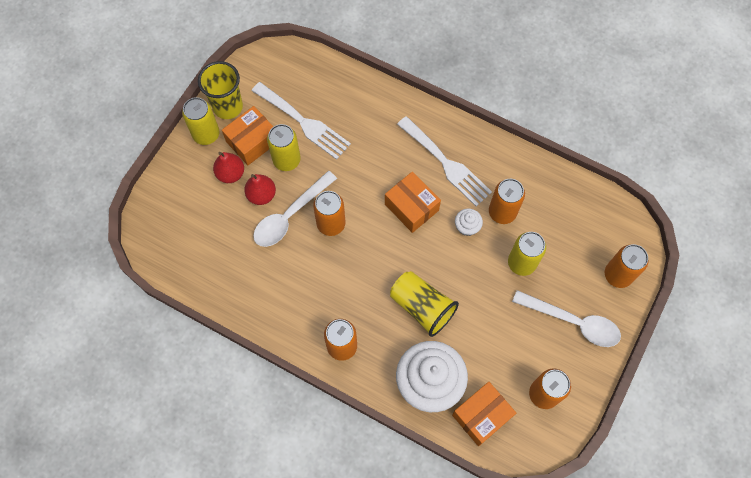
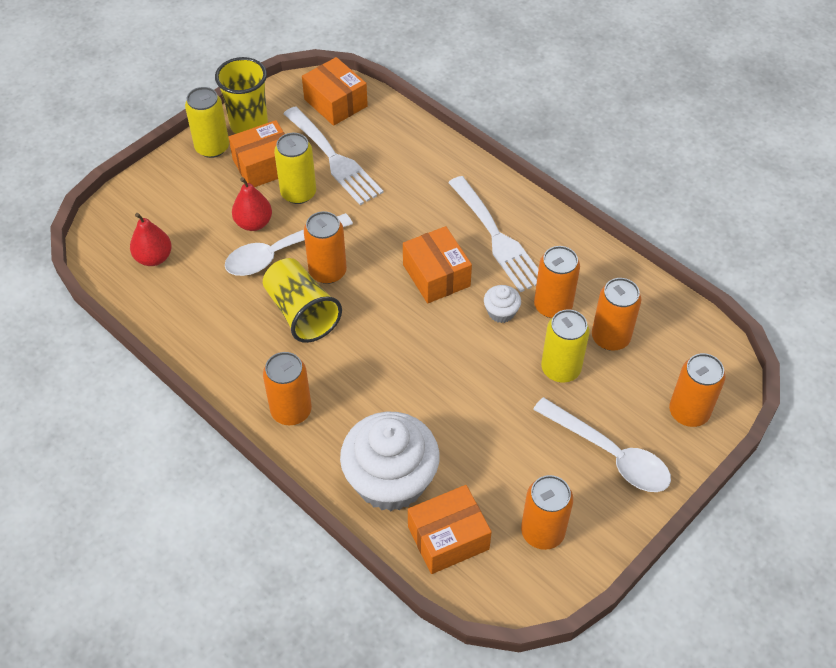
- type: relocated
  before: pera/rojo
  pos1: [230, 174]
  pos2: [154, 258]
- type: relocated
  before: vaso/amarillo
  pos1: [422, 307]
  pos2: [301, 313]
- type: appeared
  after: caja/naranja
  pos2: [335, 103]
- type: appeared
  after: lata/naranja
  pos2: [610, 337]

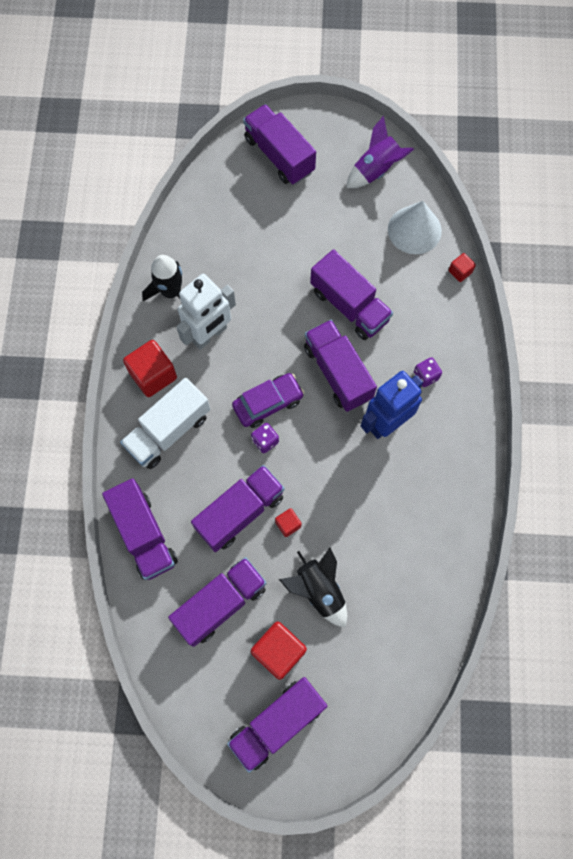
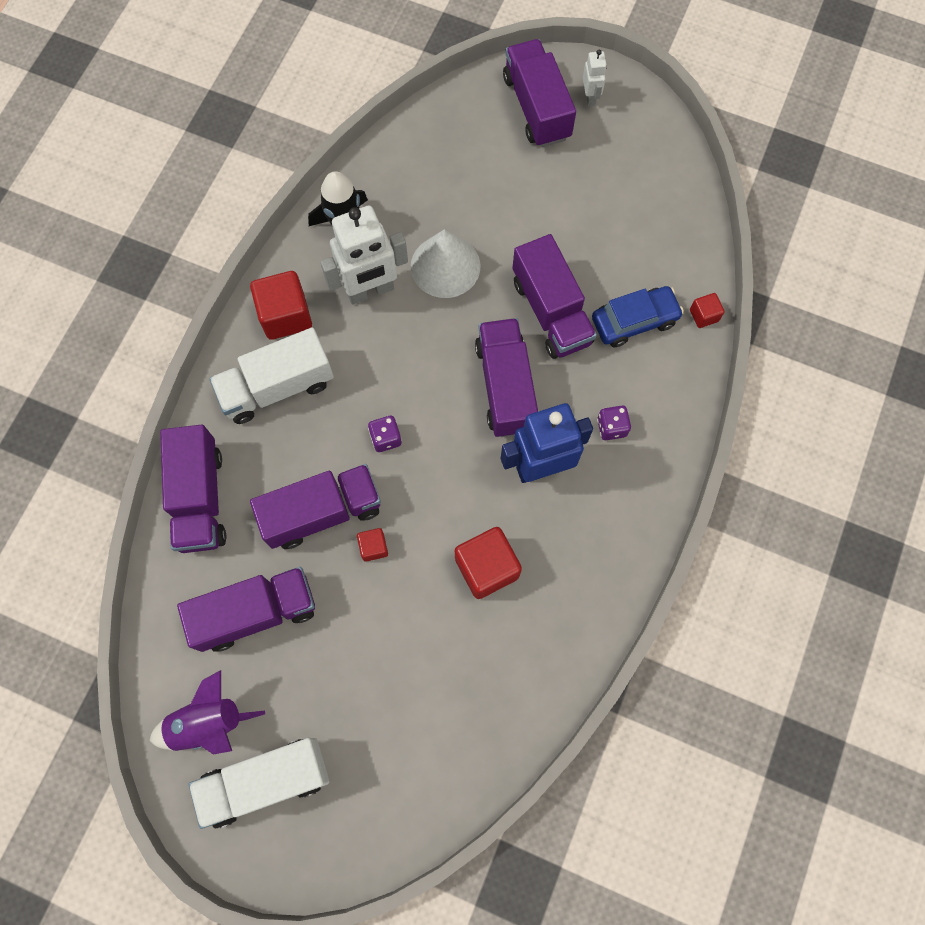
- type: colour
  before: camión/morado
  after: camión/blanco
  pos1: [277, 722]
  pos2: [266, 781]
- type: missing
  before: coche/morado
  pos1: [268, 403]
- type: relocated
  before: cubo/rojo
  pos1: [278, 651]
  pos2: [486, 568]
- type: missing
  before: cohete/negro
  pos1: [318, 590]
- type: relocated
  before: cohete/morado
  pos1: [376, 170]
  pos2: [208, 723]
- type: relocated
  before: cono/blanco
  pos1: [414, 230]
  pos2: [445, 266]
- type: appeared
  after: robot/blanco
  pos2: [590, 97]
- type: appeared
  after: coche/azul
  pos2: [634, 321]

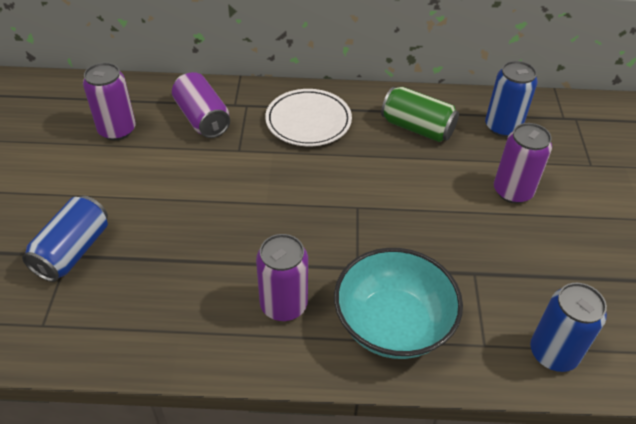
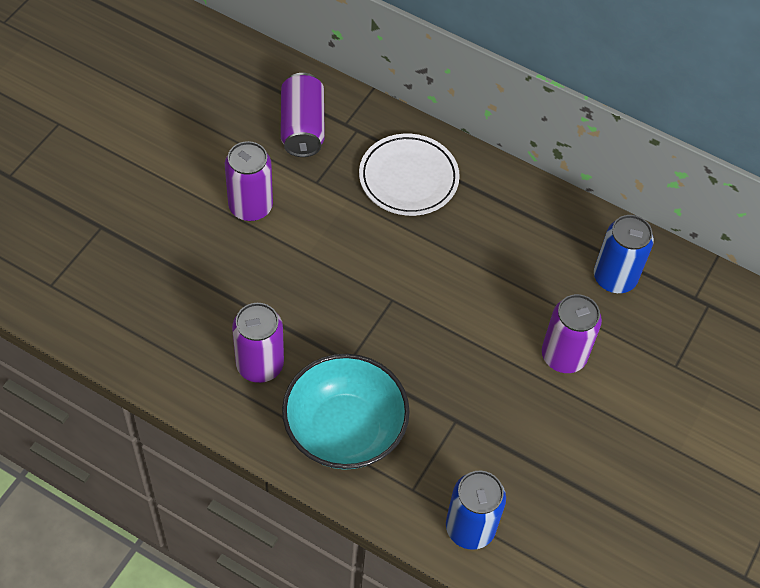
- type: missing
  before: lata/azul
  pos1: [73, 251]
- type: relocated
  before: lata/morado
  pos1: [117, 130]
  pos2: [250, 206]
- type: missing
  before: lata/verde
  pos1: [417, 128]

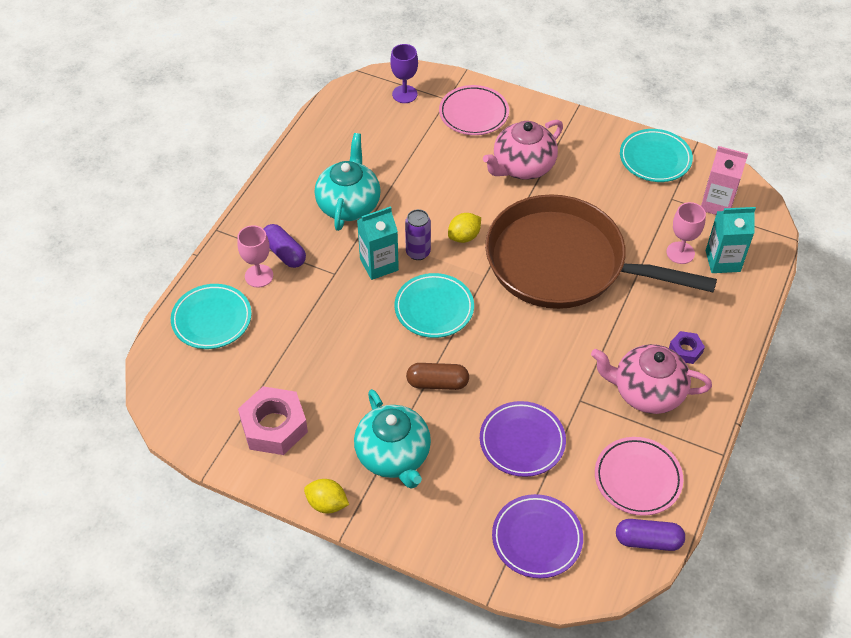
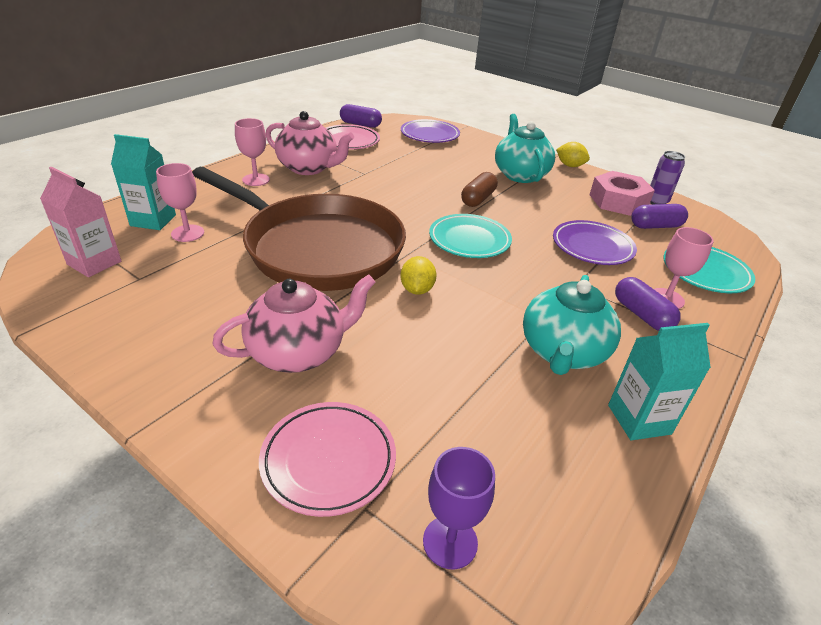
- type: relocated
  before: cartón de leche/turquesa
  pos1: [379, 264]
  pos2: [639, 419]
- type: relocated
  before: lata/morado
  pos1: [418, 252]
  pos2: [656, 201]
- type: spun
  before: cápsula/marrón
  pos1: [437, 383]
  pos2: [478, 199]
  turn: -75
- type: spun
  before: limón/amarillo
  pos1: [464, 236]
  pos2: [417, 290]
  turn: -60
- type: relocated
  before: plato/morado
  pos1: [522, 441]
  pos2: [592, 247]
- type: missing
  before: plato/turquesa
  pos1: [655, 159]
- type: exchanged
  before: tuerca/morado
  after: copa/rosa
  pos1: [685, 350]
  pos2: [256, 180]
- type: appeared
  after: cápsula/morado
  pos2: [655, 226]

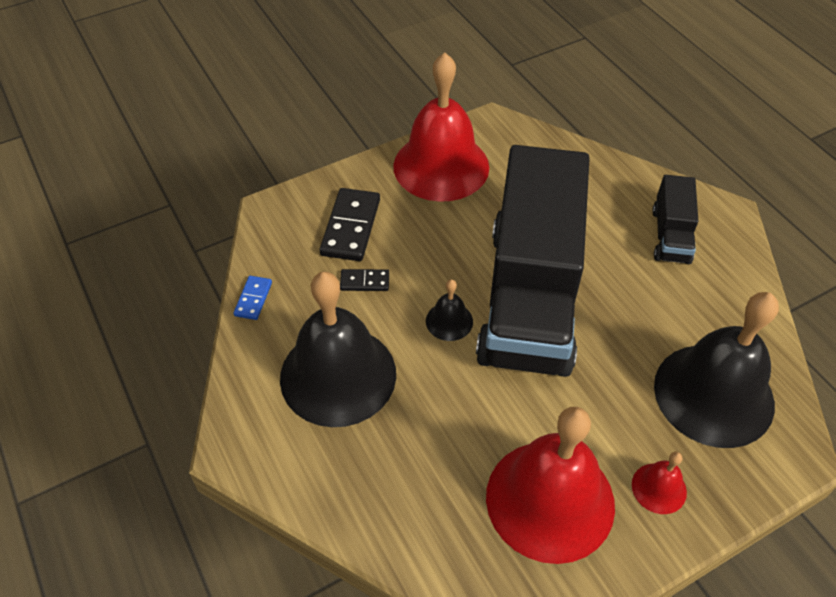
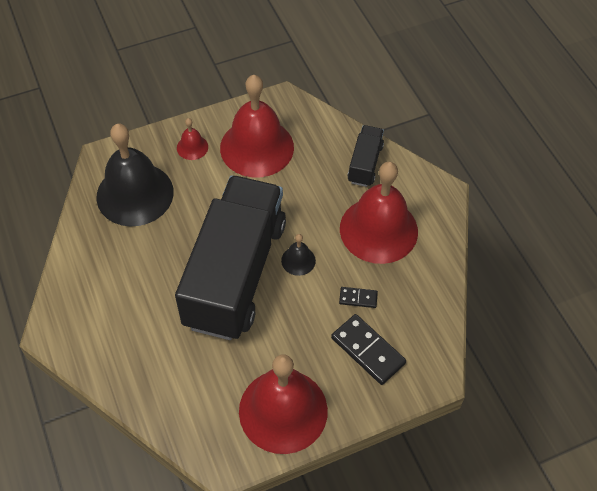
- type: missing
  before: ficha de dominó/azul
  pos1: [253, 299]
- type: colour
  before: campana/negro
  after: campana/rojo
  pos1: [338, 375]
  pos2: [378, 230]
- type: spun
  before: ficha de dominó/negro
  pos1: [350, 227]
  pos2: [368, 350]
  turn: -60
- type: relocated
  before: camión/negro
  pos1: [670, 235]
  pos2: [365, 164]

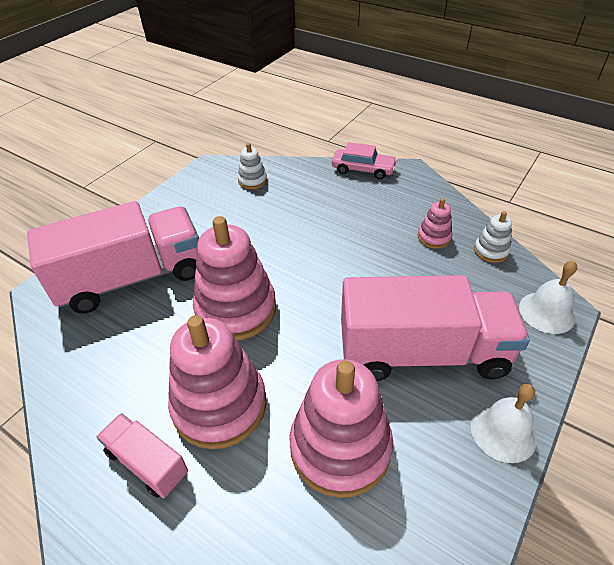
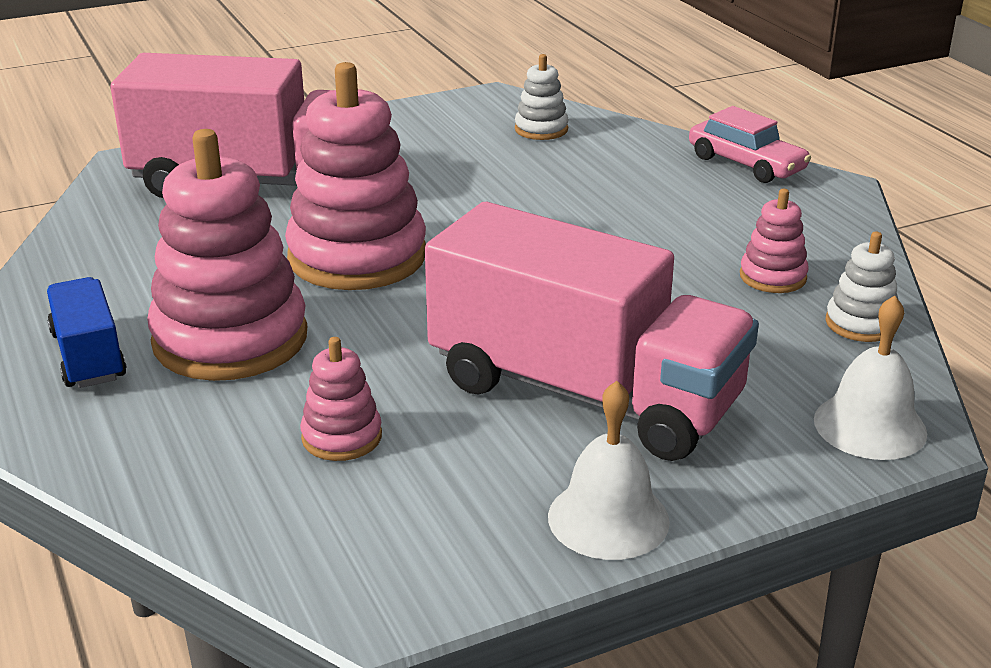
- type: colour
  before: camión/rosa
  after: camión/azul
  pos1: [147, 463]
  pos2: [89, 356]
- type: size
  before: juguete apilable/rosa
  pos1: [340, 447]
  pos2: [342, 437]
  scale: 0.47

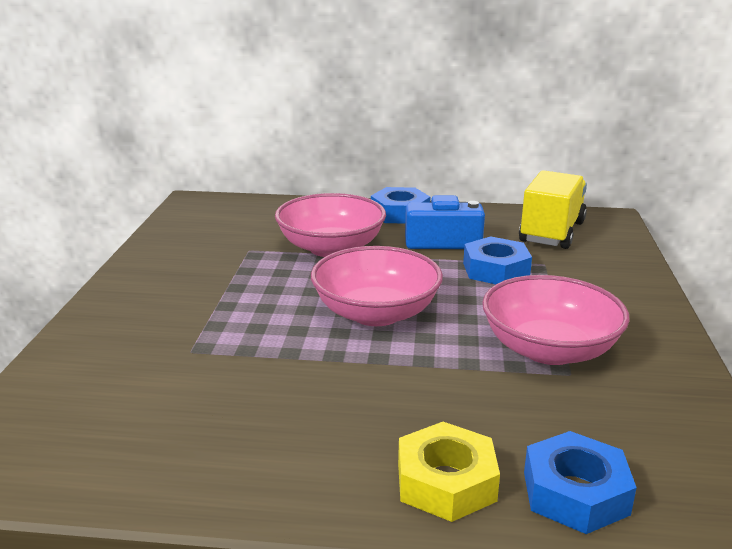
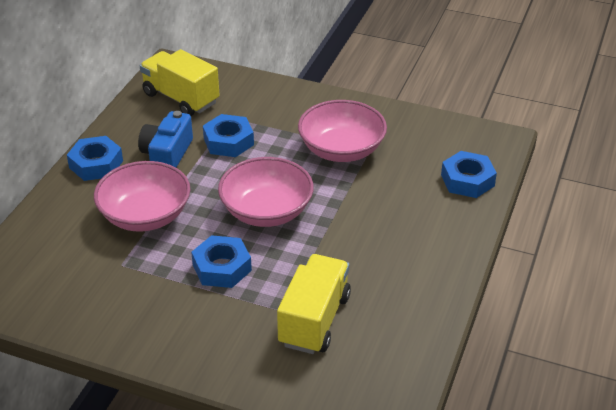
- type: missing
  before: tuerca/amarillo
  pos1: [446, 482]
- type: appeared
  after: tuerca/azul
  pos2: [222, 268]
- type: appeared
  after: camión/amarillo
  pos2: [314, 320]

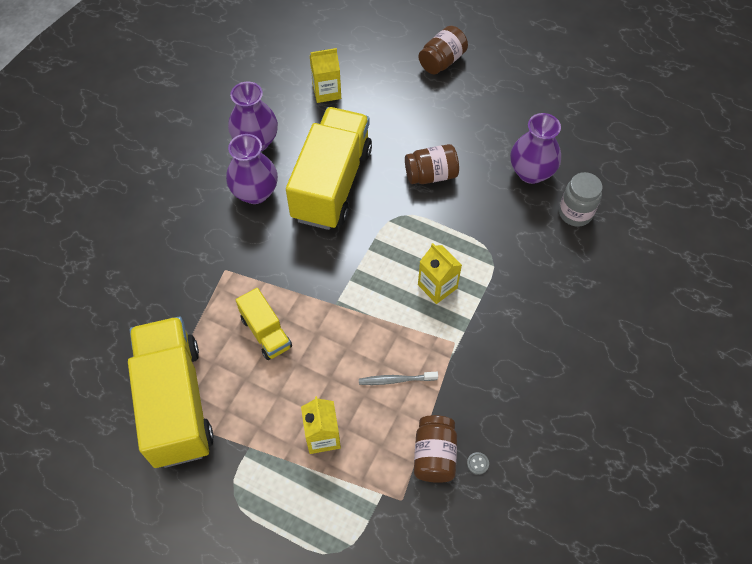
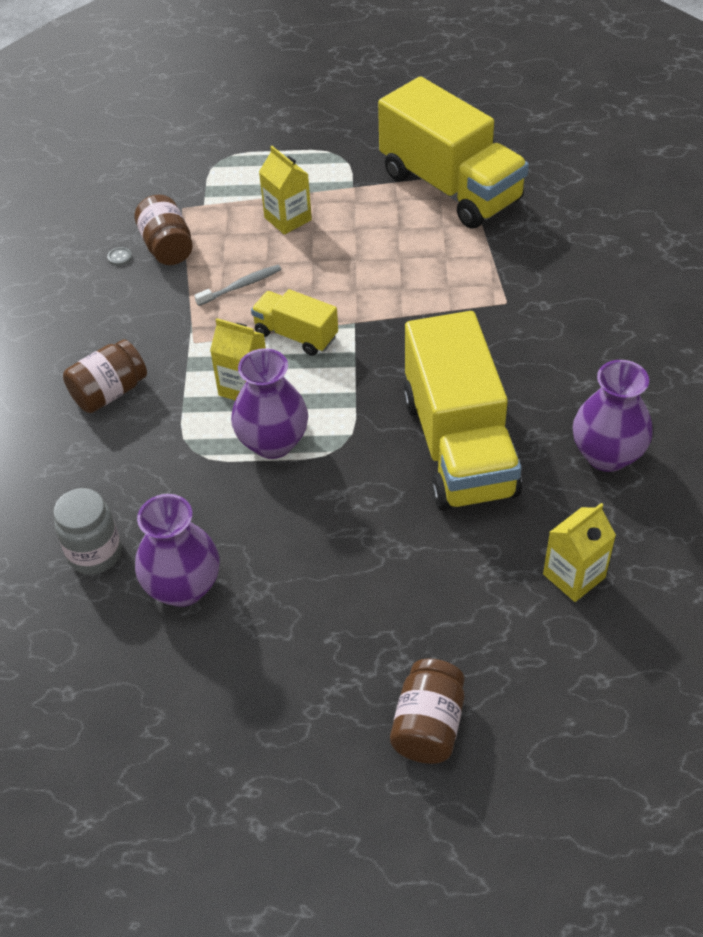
- type: relocated
  before: florero/morado
  pos1: [255, 192]
  pos2: [273, 442]
- type: relocated
  before: camión/amarillo
  pos1: [266, 332]
  pos2: [296, 335]
- type: relocated
  before: tarro/marrón
  pos1: [431, 175]
  pos2: [109, 392]

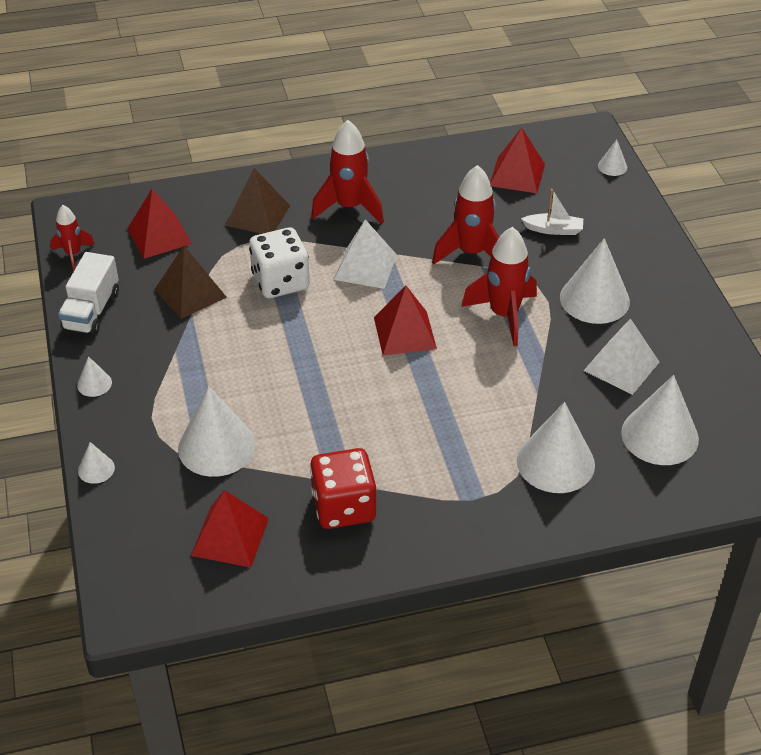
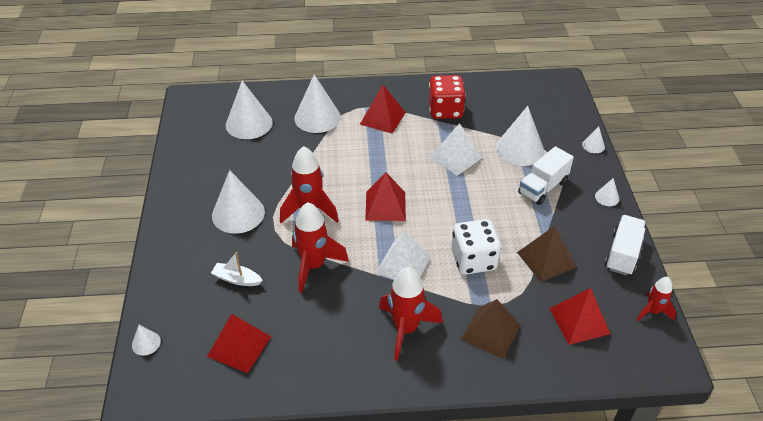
- type: relocated
  before: pirámide/rojo
  pos1: [230, 536]
  pos2: [382, 118]
- type: relocated
  before: pirámide/blanco
  pos1: [621, 366]
  pos2: [456, 157]
- type: appeared
  after: camión/blanco
  pos2: [543, 187]

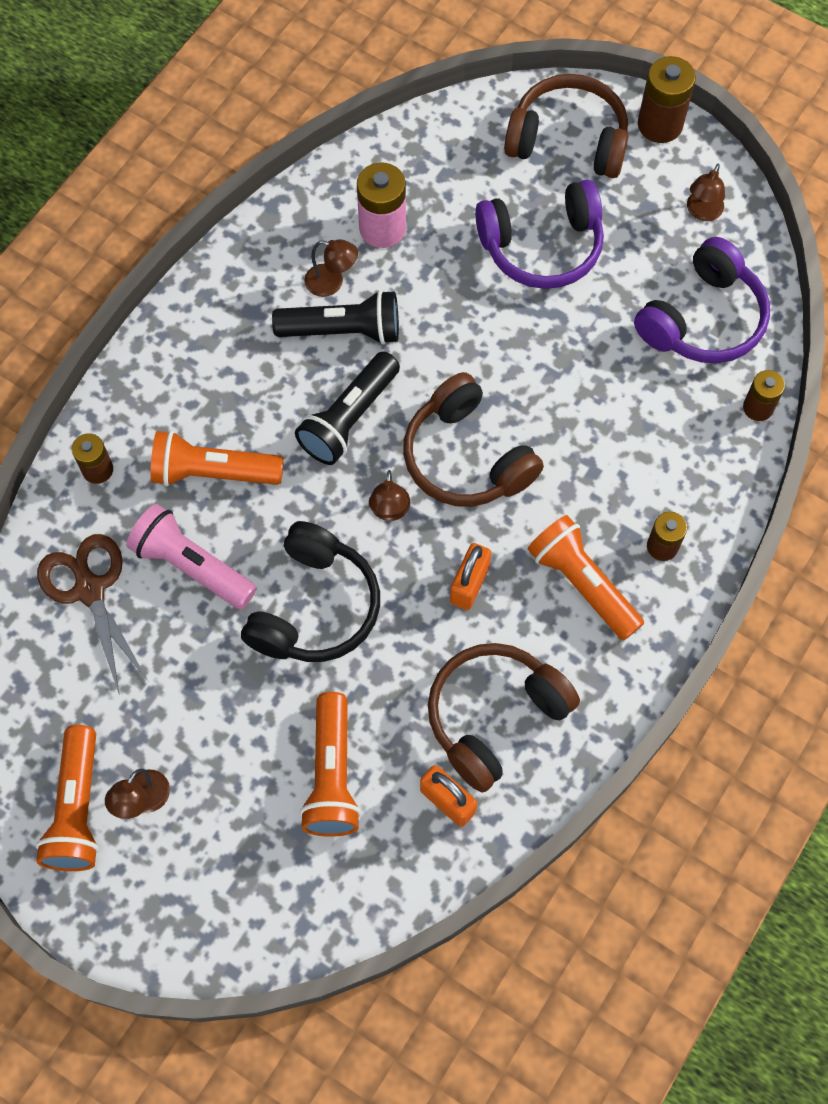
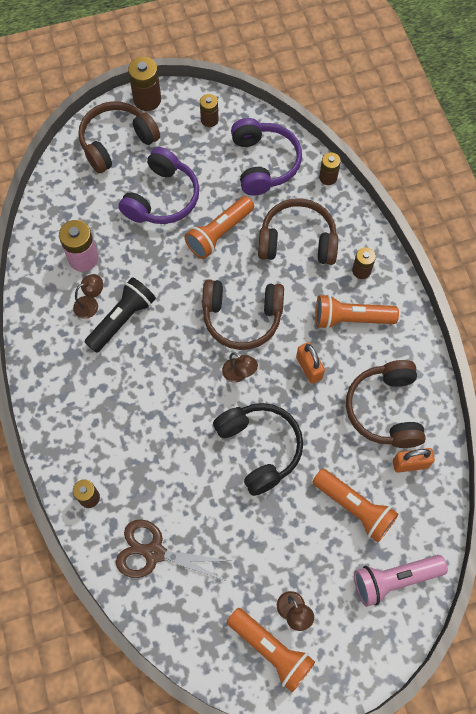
- type: relocated
  before: lámpara de mano/rosa
  pos1: [191, 566]
  pos2: [394, 579]
- type: relocated
  before: lámpara de mano/naranja
  pos1: [213, 472]
  pos2: [219, 234]
- type: missing
  before: lámpara de mano/negro
  pos1: [349, 419]
- type: exchanged
  before: lámpara/marrón
  after: pila/marrón
  pos1: [702, 212]
  pos2: [209, 120]
- type: appeared
  after: auriculares/marrón
  pos2: [297, 241]

